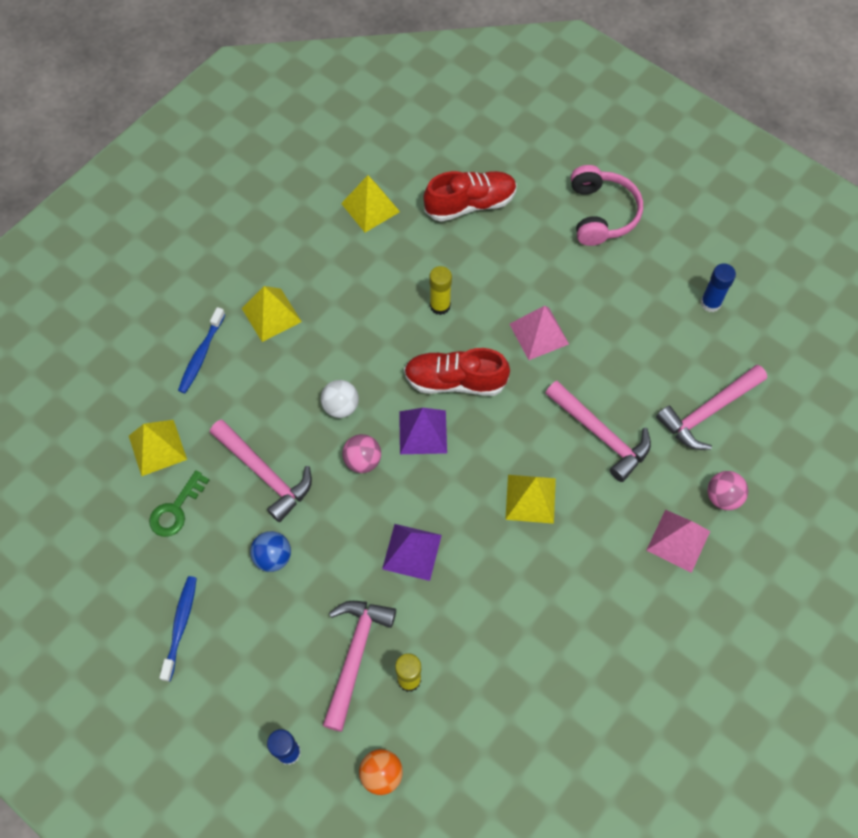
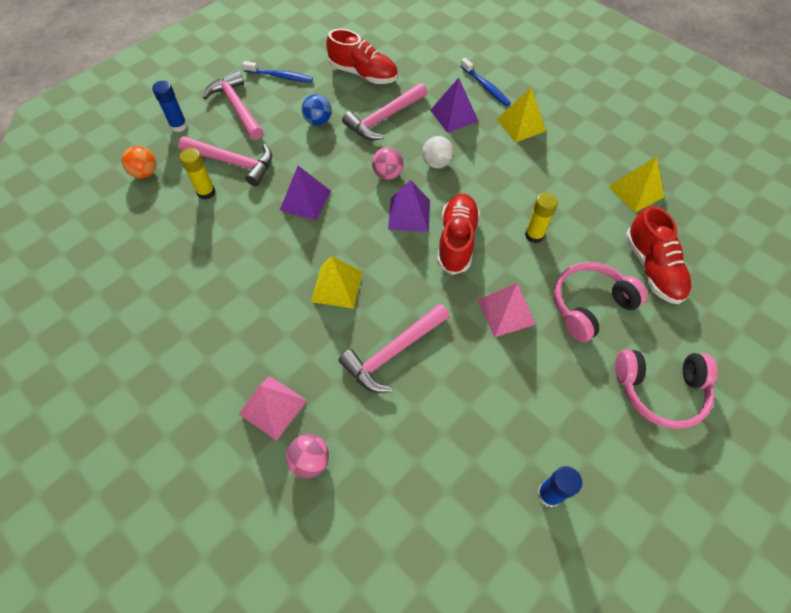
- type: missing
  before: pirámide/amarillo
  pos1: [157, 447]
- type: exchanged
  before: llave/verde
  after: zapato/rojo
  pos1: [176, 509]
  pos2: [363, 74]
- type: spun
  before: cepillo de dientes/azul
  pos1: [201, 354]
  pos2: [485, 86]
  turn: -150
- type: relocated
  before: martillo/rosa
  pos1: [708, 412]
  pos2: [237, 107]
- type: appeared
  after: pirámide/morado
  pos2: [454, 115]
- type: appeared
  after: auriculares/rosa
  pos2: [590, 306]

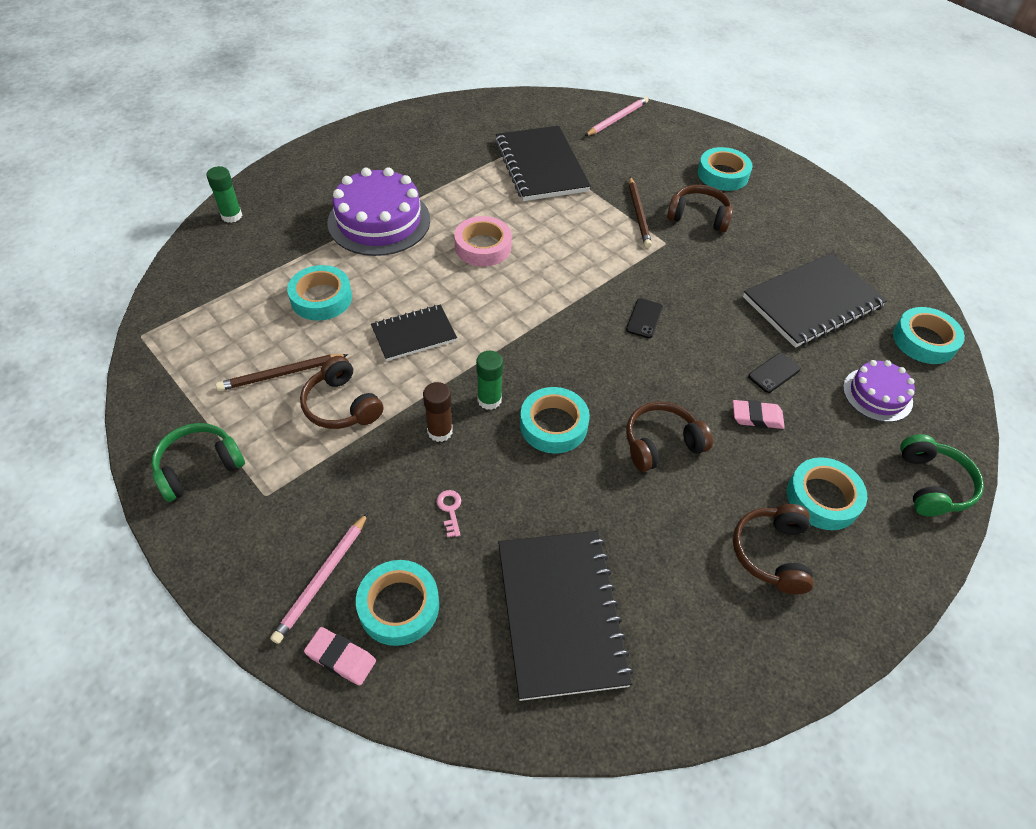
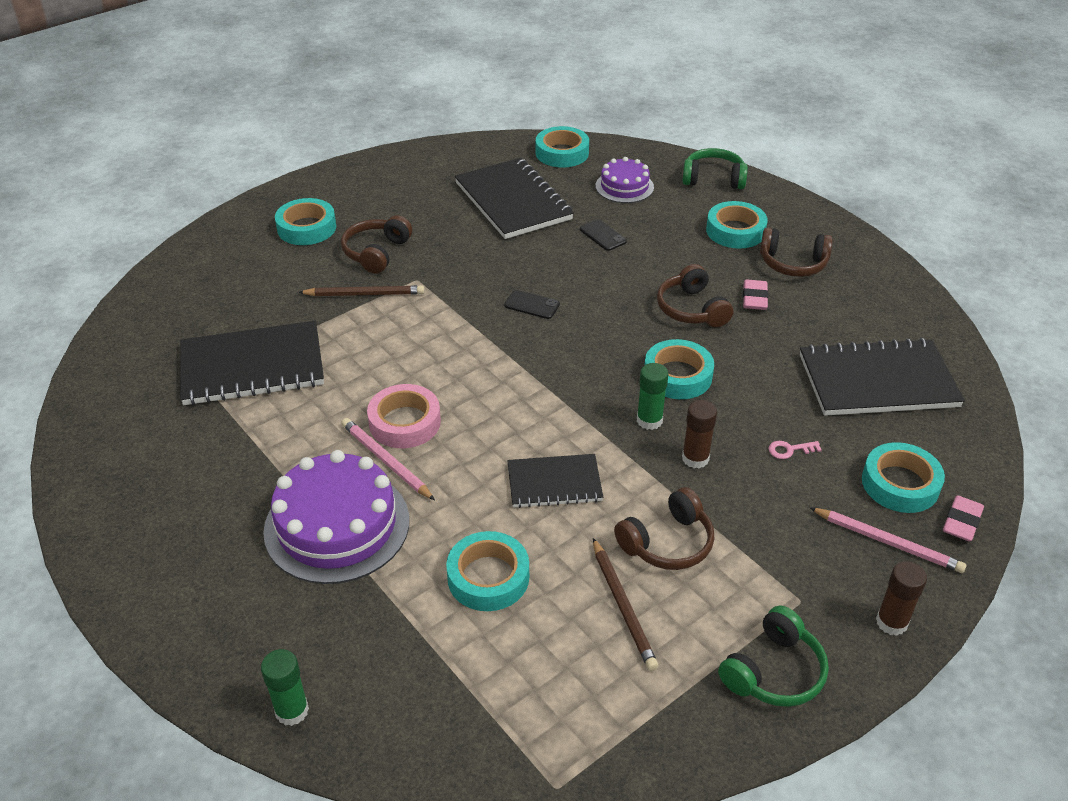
- type: spun
  before: auriculares/verde
  pos1: [199, 467]
  pos2: [774, 671]
  turn: -105
- type: spun
  before: cuaderno/negro
  pos1: [414, 334]
  pos2: [554, 483]
  turn: -75
- type: relocated
  before: lápiz/rosa
  pos1: [617, 119]
  pos2: [386, 461]
- type: relocated
  before: goma de borrar/rosa
  pos1: [756, 417]
  pos2: [754, 298]
- type: appeared
  after: barra de pegamento/marrón
  pos2: [891, 622]

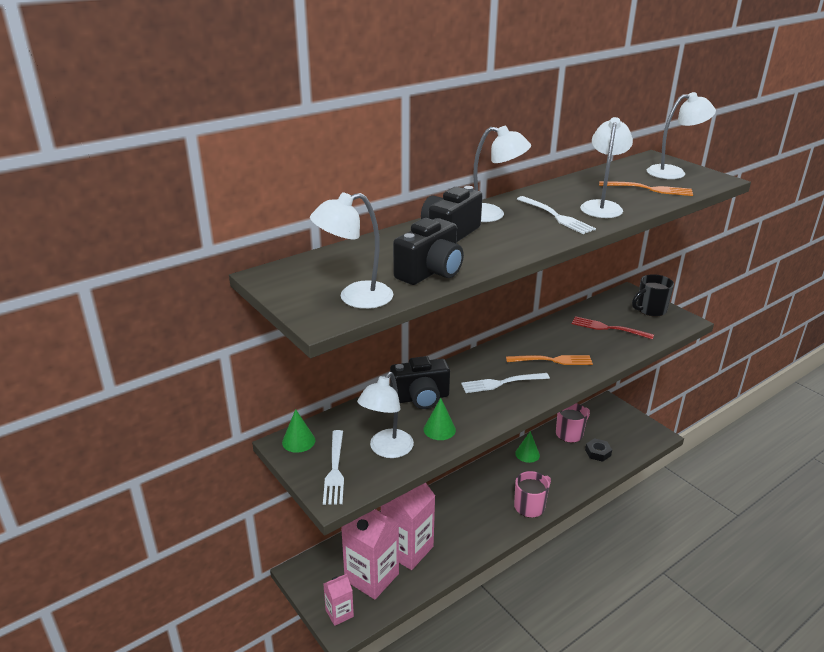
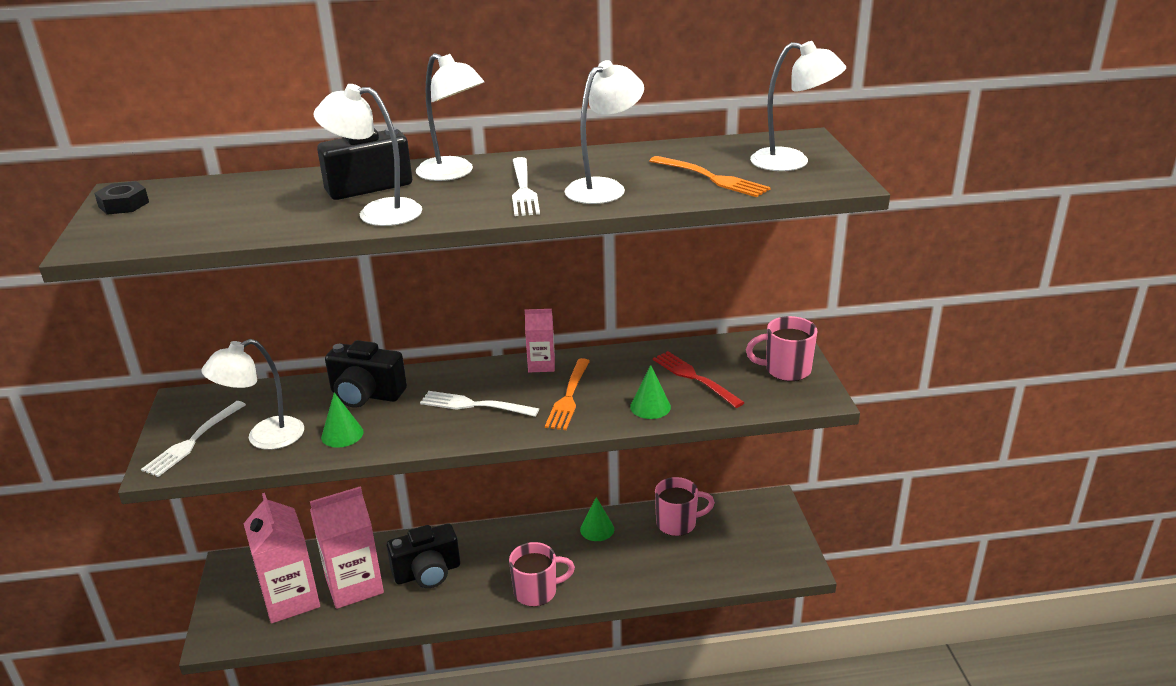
- type: relocated
  before: cono/verde
  pos1: [298, 441]
  pos2: [650, 407]
- type: relocated
  before: lámpara/blanco
  pos1: [355, 298]
  pos2: [377, 212]
- type: relocated
  before: cartón de leche/rosa
  pos1: [339, 613]
  pos2: [541, 365]
- type: relocated
  before: cámara/negro
  pos1: [430, 272]
  pos2: [427, 573]
- type: spun
  before: tenedor/naranja
  pos1: [552, 360]
  pos2: [569, 397]
  turn: 75
- type: relocated
  before: tuerca/negro
  pos1: [598, 453]
  pos2: [124, 204]
- type: colour
  before: taza/negro
  after: taza/rosa
  pos1: [650, 310]
  pos2: [786, 370]

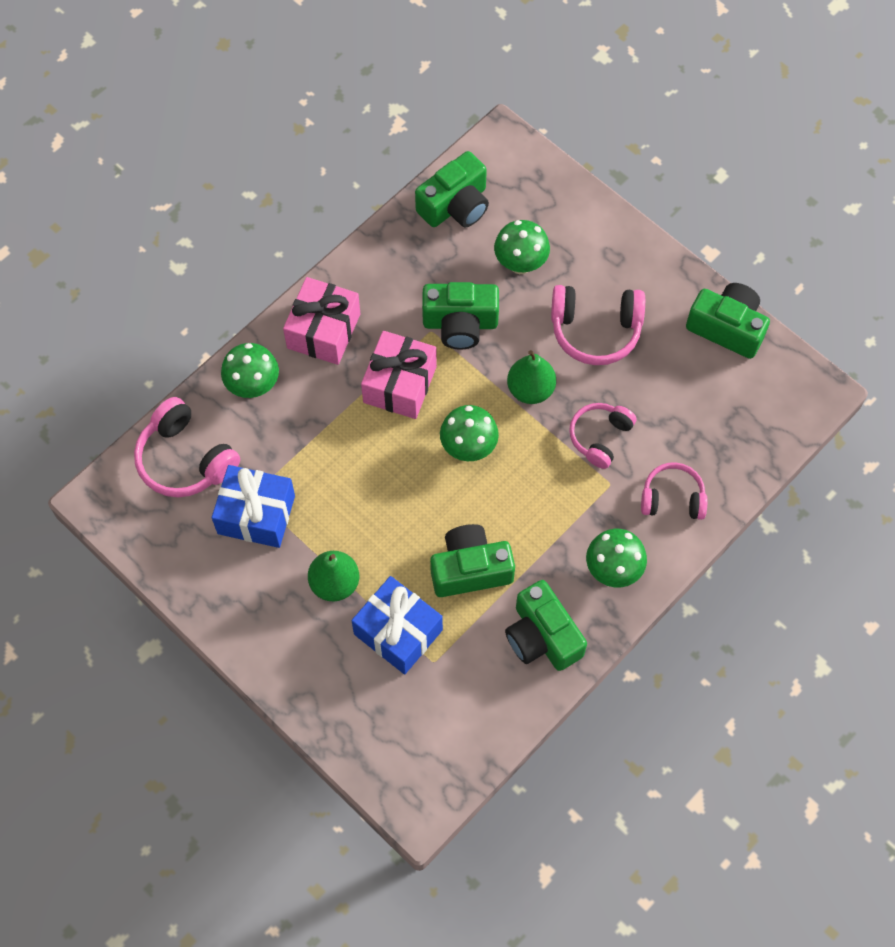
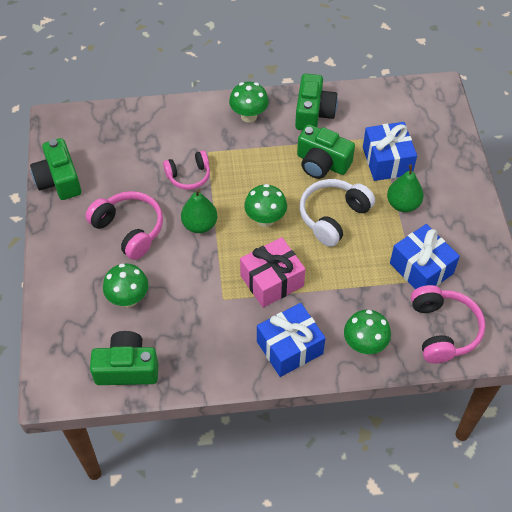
- type: colour
  before: regalo/rosa
  after: regalo/azul
  pos1: [323, 331]
  pos2: [289, 348]
- type: missing
  before: cámara/verde
  pos1: [460, 323]
- type: missing
  before: auriculares/rosa
  pos1: [672, 498]
- type: appeared
  after: auriculares/blanco
  pos2: [333, 217]

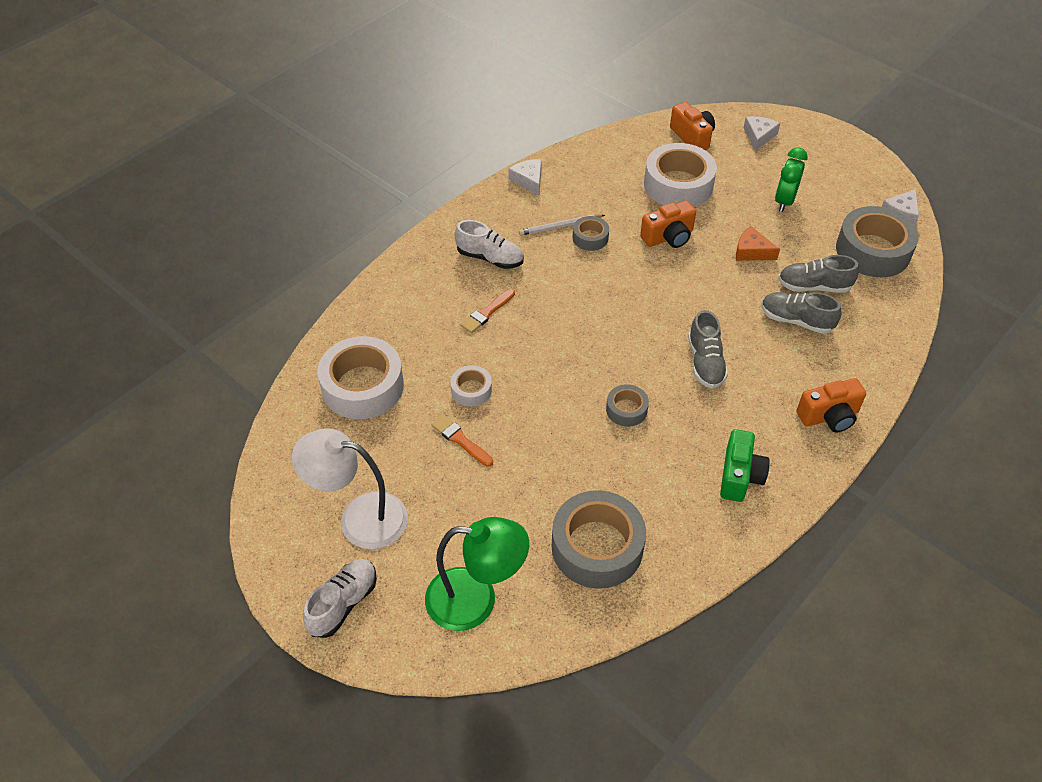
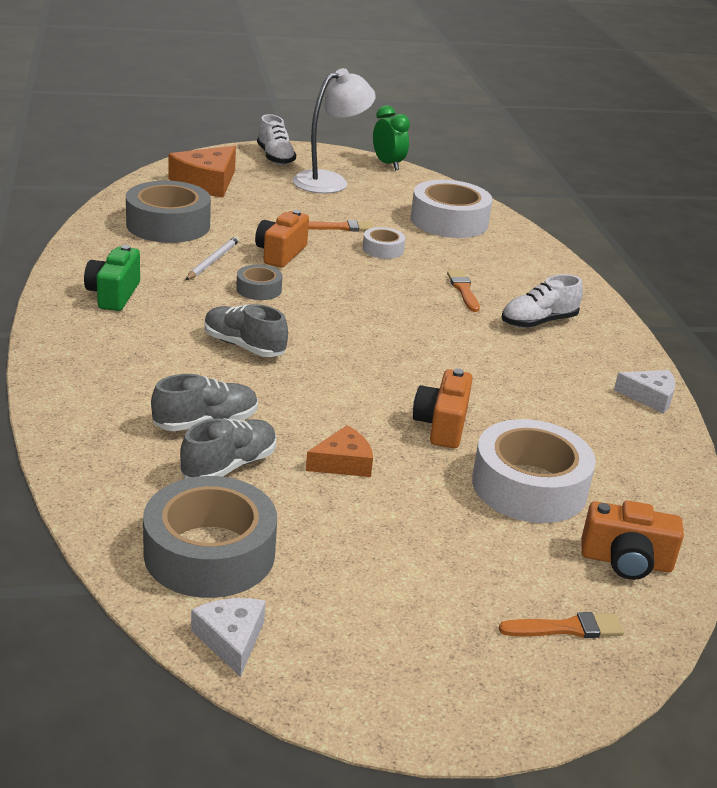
- type: exchanged
  before: lámpara/verde
  after: queso/naranja
  pos1: [476, 600]
  pos2: [207, 183]
- type: relocated
  before: lápiz/blanco
  pos1: [560, 226]
  pos2: [213, 261]
- type: missing
  before: cinta adhesiva/gris
  pos1: [590, 238]
- type: spun
  before: cámara/verde
  pos1: [739, 476]
  pos2: [113, 295]
  turn: 45
- type: exchanged
  before: queso/blanco
  after: pincel/naranja
  pos1: [759, 136]
  pos2: [567, 628]
- type: relocated
  before: despertador/verde
  pos1: [784, 201]
  pos2: [388, 164]
- type: relocated
  before: cámara/naranja
  pos1: [829, 416]
  pos2: [280, 253]

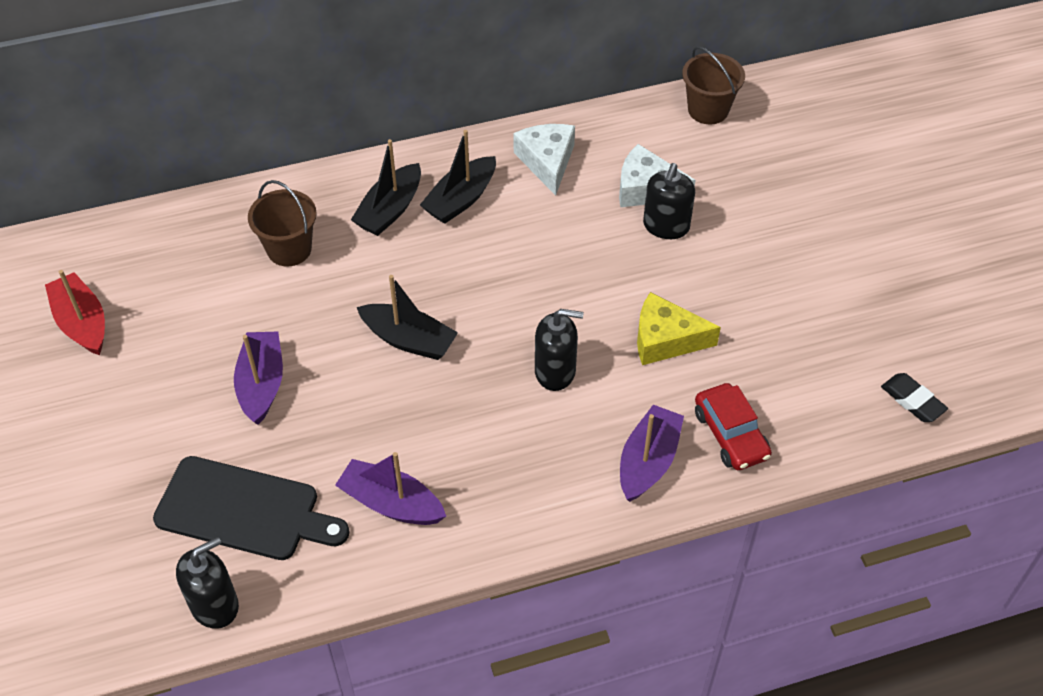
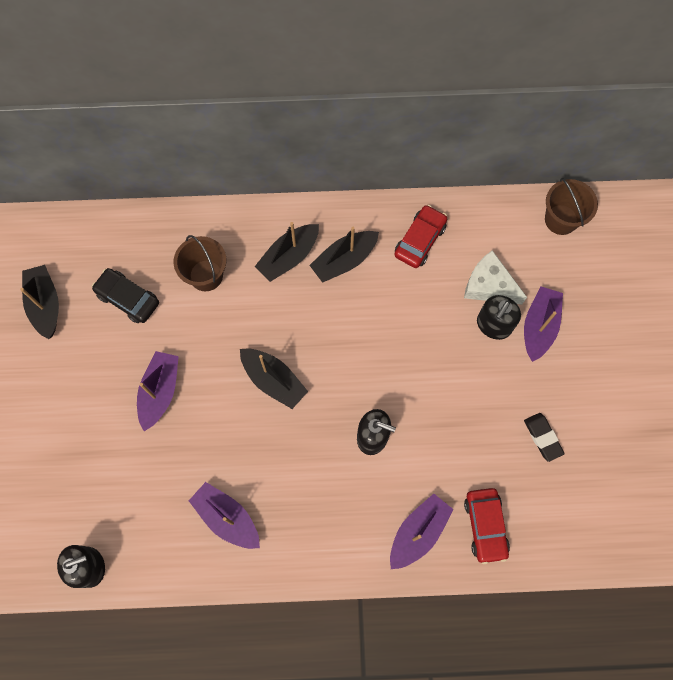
- type: colour
  before: barco/rojo
  after: barco/negro
  pos1: [82, 323]
  pos2: [45, 304]
- type: missing
  before: tabla de cortar/negro
  pos1: [244, 510]
- type: exchanged
  before: queso/blanco
  after: coche/rojo
  pos1: [547, 162]
  pos2: [419, 240]
- type: missing
  before: queso/amarillo
  pos1: [665, 339]
- type: relocated
  before: goma de borrar/negro
  pos1: [912, 400]
  pos2: [542, 437]
- type: appeared
  after: coche/negro
  pos2: [128, 299]
- type: appeared
  after: barco/morado
  pos2: [539, 326]

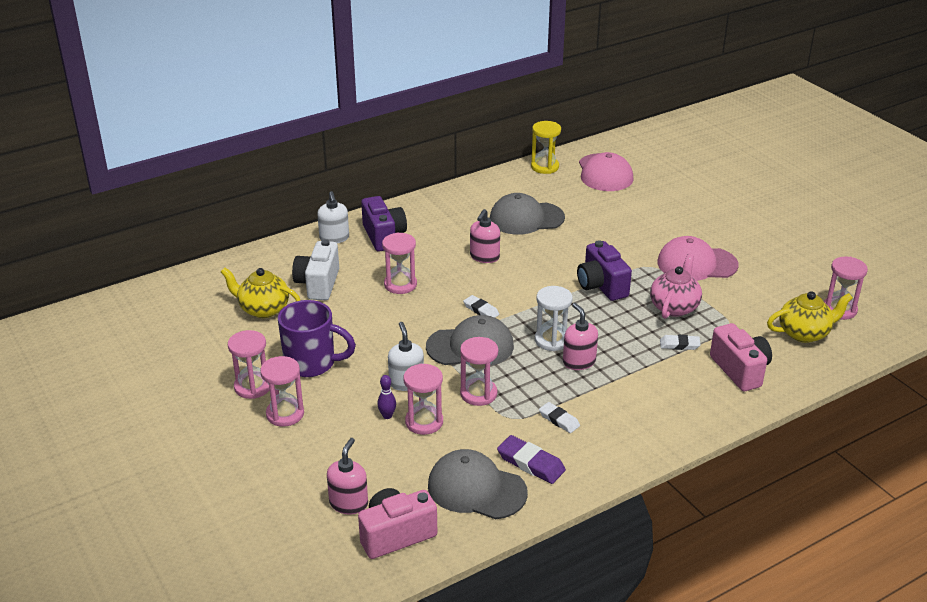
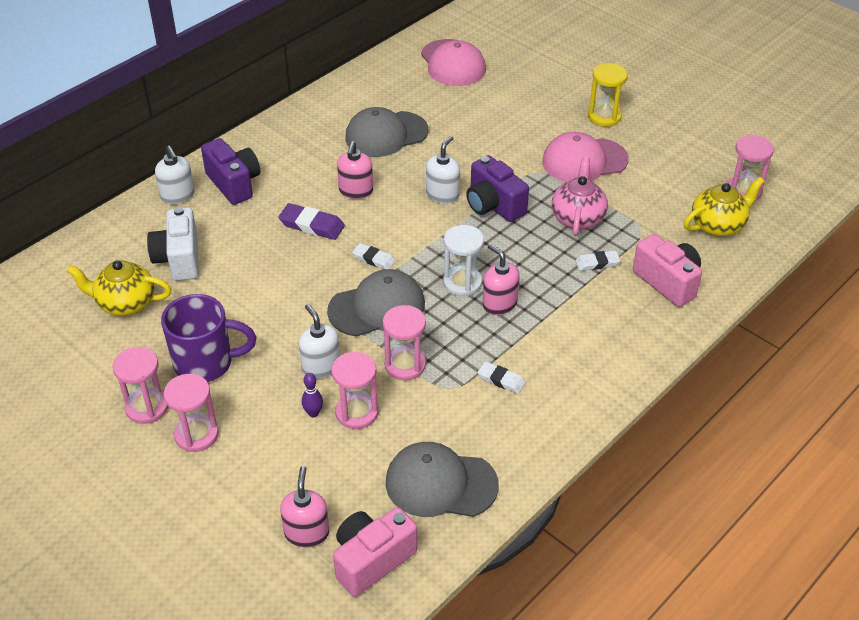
- type: missing
  before: reloj de arena/rosa
  pos1: [400, 285]
- type: relocated
  before: goma de borrar/morado
  pos1: [531, 463]
  pos2: [312, 225]
- type: relocated
  before: reloj de arena/amarillo
  pos1: [545, 167]
  pos2: [604, 116]
- type: appeared
  after: dispensador de jabón/blanco
  pos2: [442, 194]

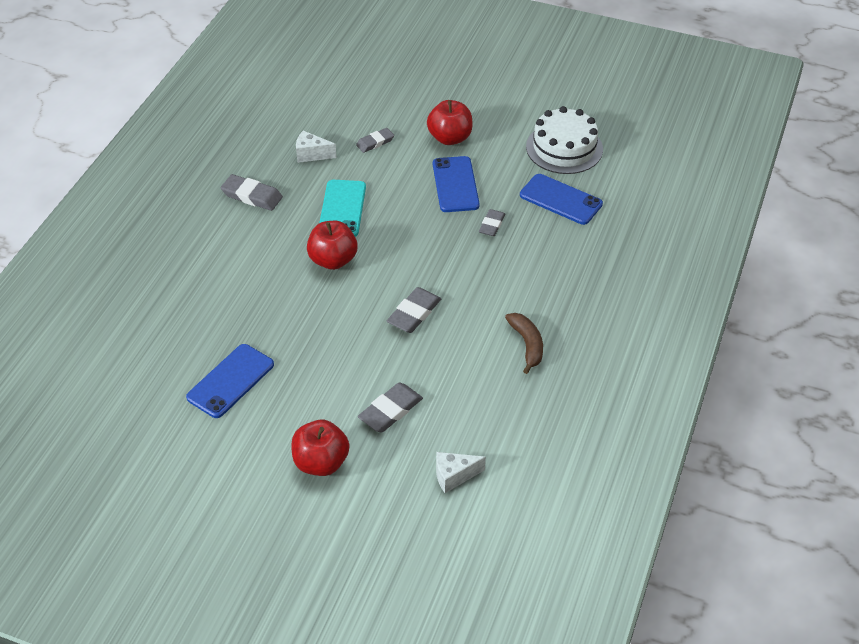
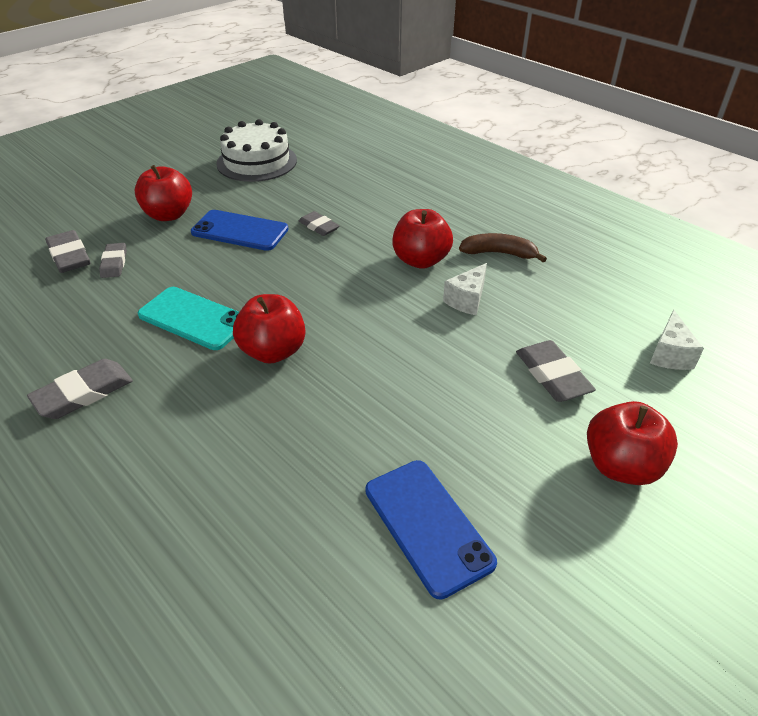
- type: relocated
  before: queso/blanco
  pos1: [311, 154]
  pos2: [467, 300]
- type: relocated
  before: goma de borrar/gris
  pos1: [414, 313]
  pos2: [69, 256]
- type: missing
  before: móvil/azul
  pos1: [560, 199]
- type: appeared
  after: manzana/rojo
  pos2: [420, 260]

